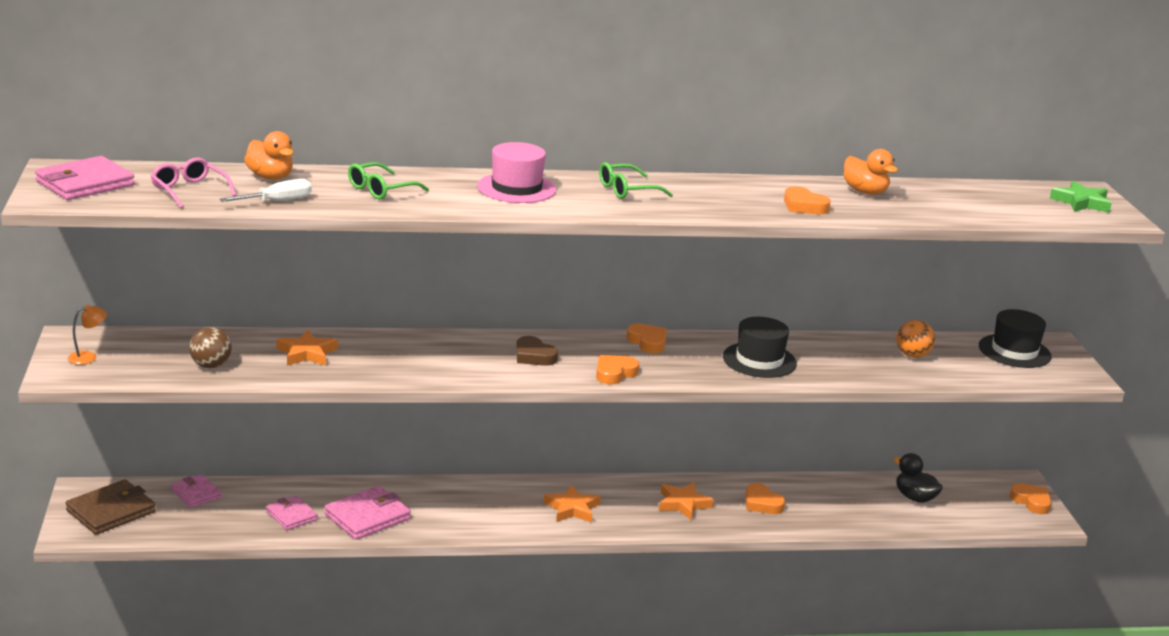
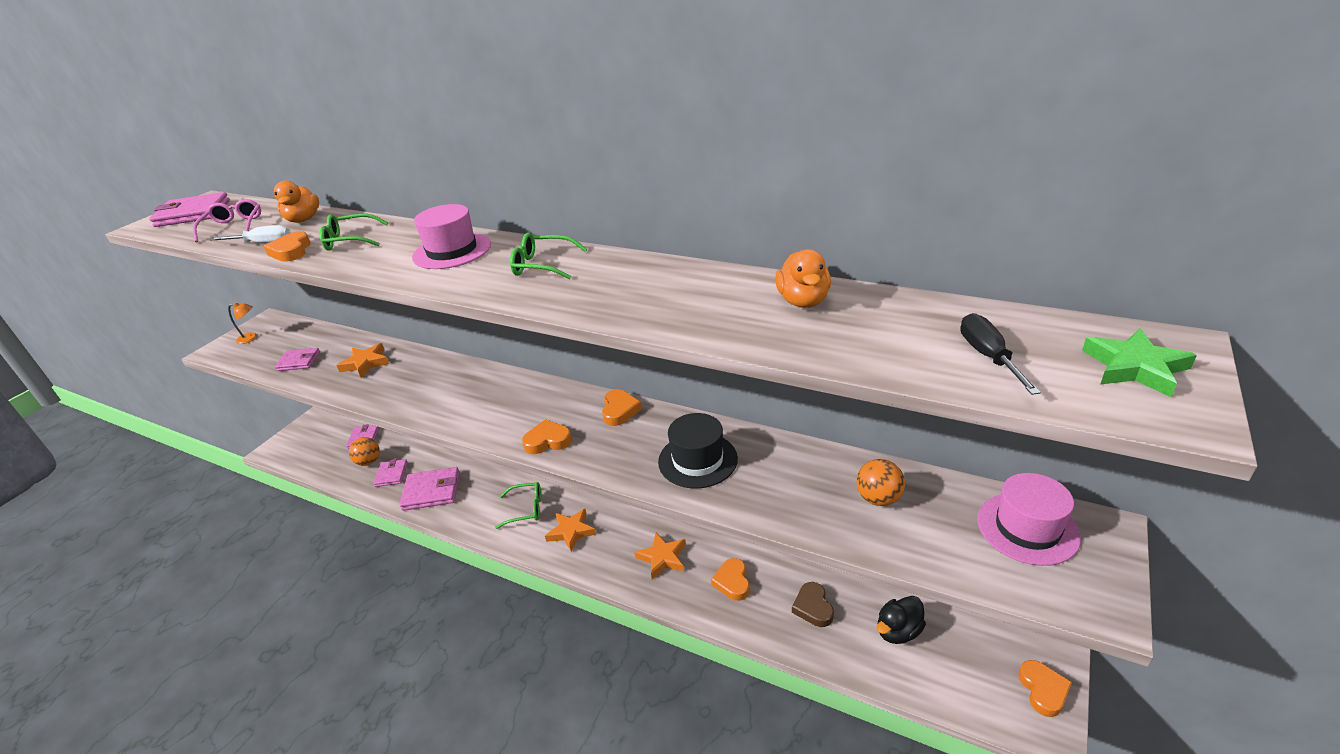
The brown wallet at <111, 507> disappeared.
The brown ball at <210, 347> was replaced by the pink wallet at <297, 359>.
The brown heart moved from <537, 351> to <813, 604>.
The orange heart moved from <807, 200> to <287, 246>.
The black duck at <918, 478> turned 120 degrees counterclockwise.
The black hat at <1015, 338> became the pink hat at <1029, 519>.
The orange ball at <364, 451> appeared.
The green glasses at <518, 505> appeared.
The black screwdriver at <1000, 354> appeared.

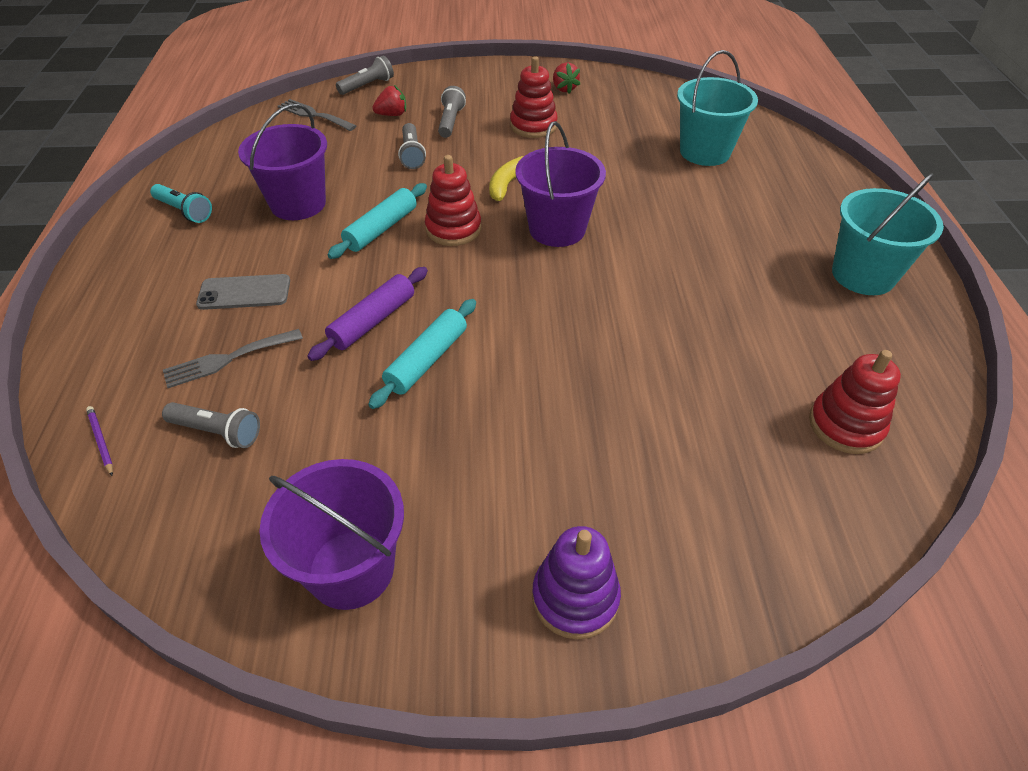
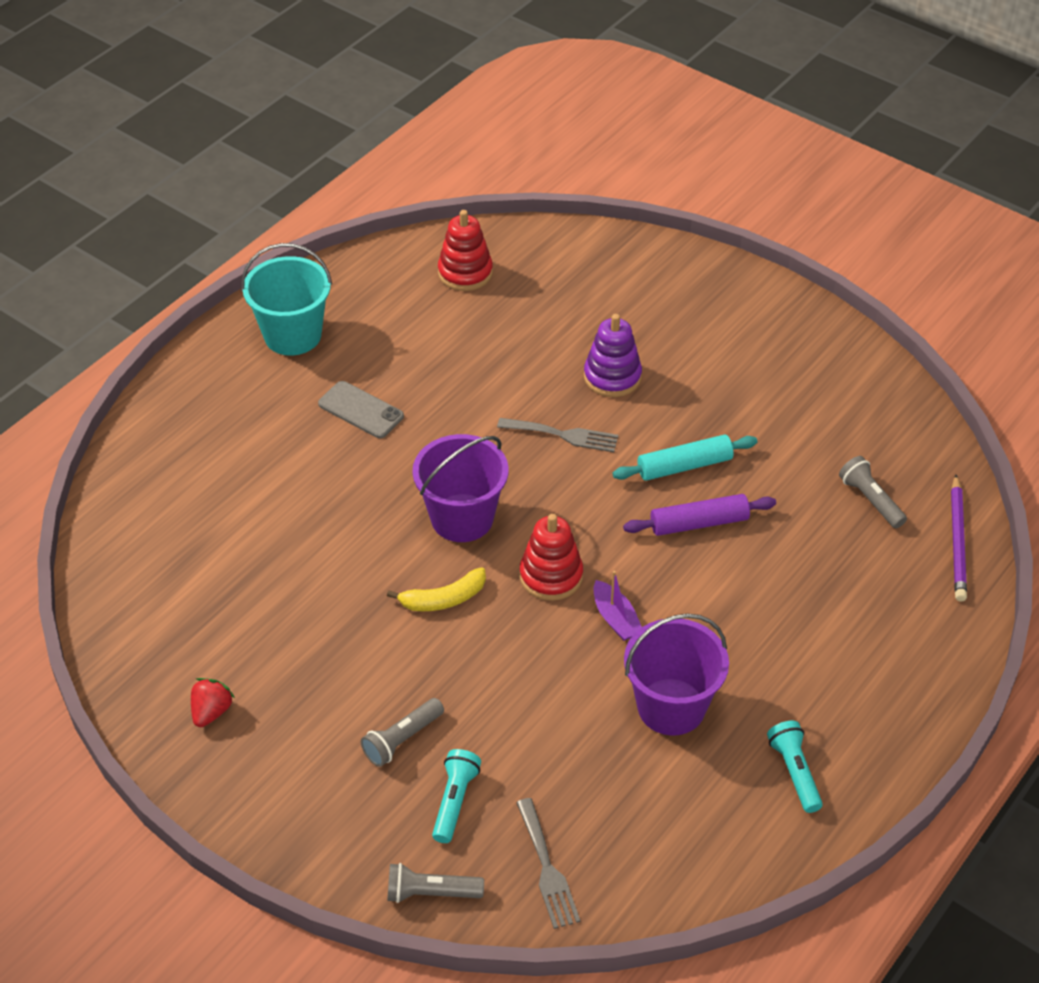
The purple pencil at <99, 441> changed to 1.92 times the size.
The grey fork moved from <233, 358> to <557, 435>.
The grey phone moved from <243, 292> to <361, 409>.
The purple bucket at <331, 534> disappeared.
The turquoise rolling pin at <377, 221> was replaced by the purple boat at <618, 606>.
The red strawberry at <389, 100> was replaced by the turquoise flashlight at <456, 796>.
The grey flashlight at <412, 146> disappeared.
The red stacking toy at <534, 97> disappeared.
The purple stacking toy moved from <576, 582> to <613, 355>.
The turquoise bucket at <717, 108> disappeared.

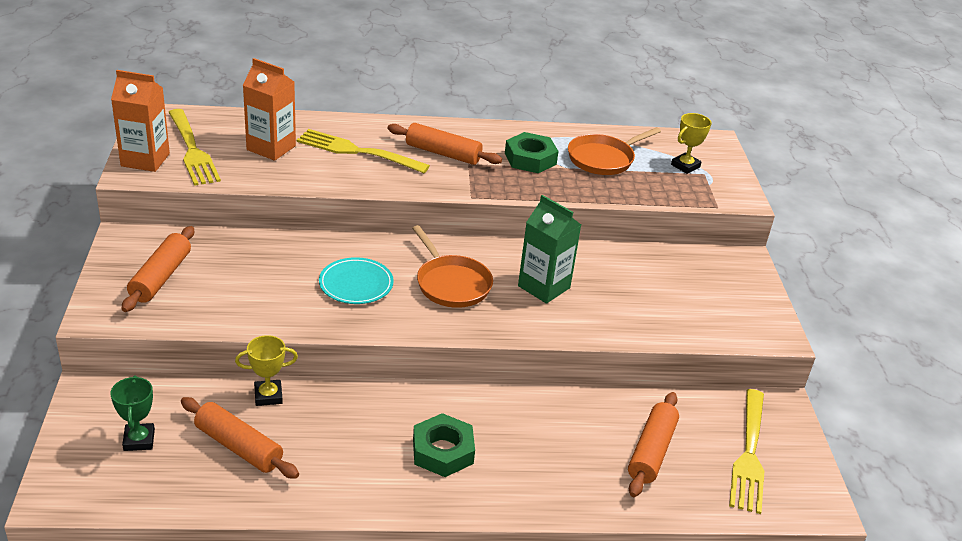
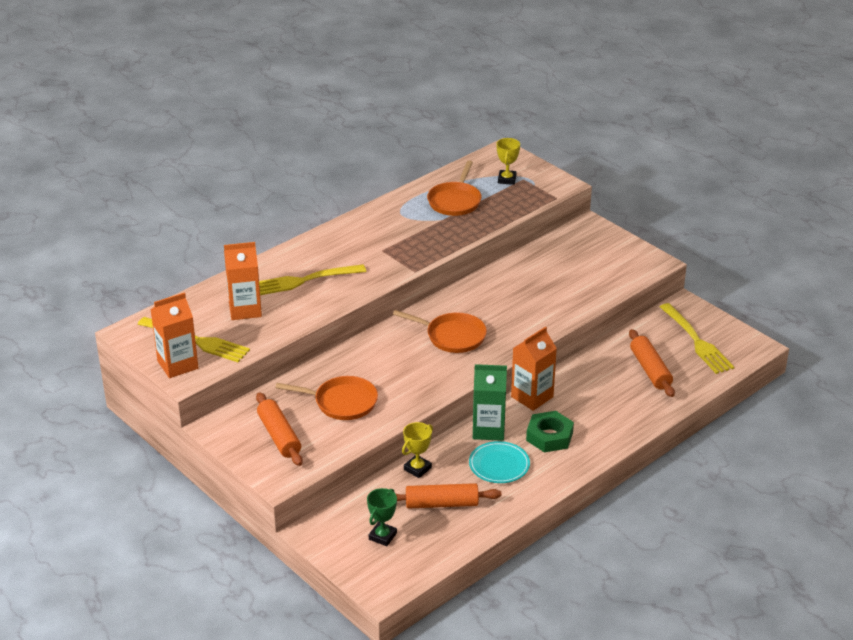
The green trophy at <133, 413> turned 75 degrees clockwise.
The turquoise plate moved from <356, 280> to <499, 462>.
The orange rolling pin at <444, 144> disappeared.
The green nut at <532, 152> disappeared.
The green carton moved from <549, 249> to <490, 402>.
The orange pan at <326, 398> appeared.
The orange carton at <534, 369> appeared.

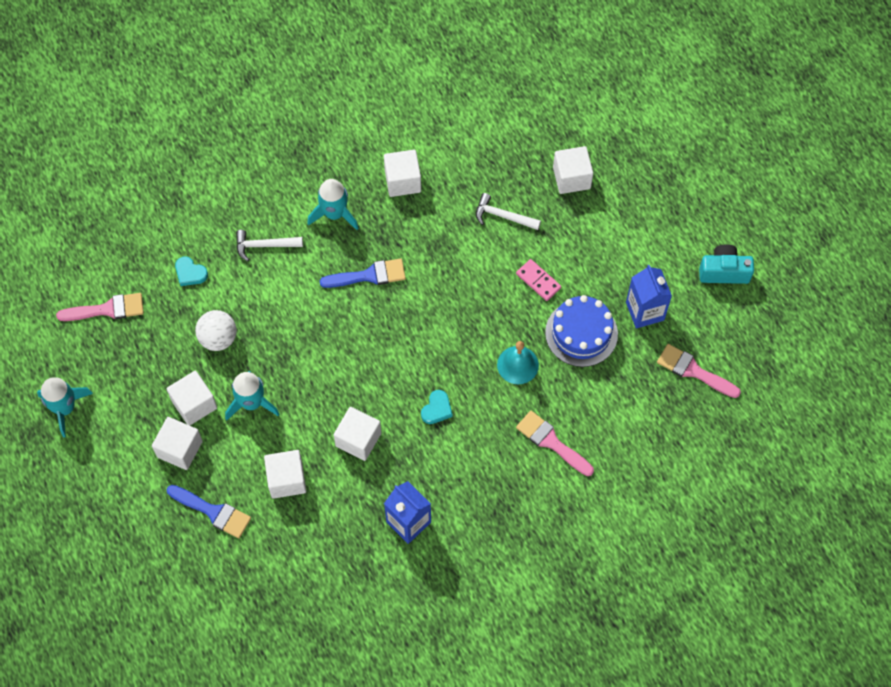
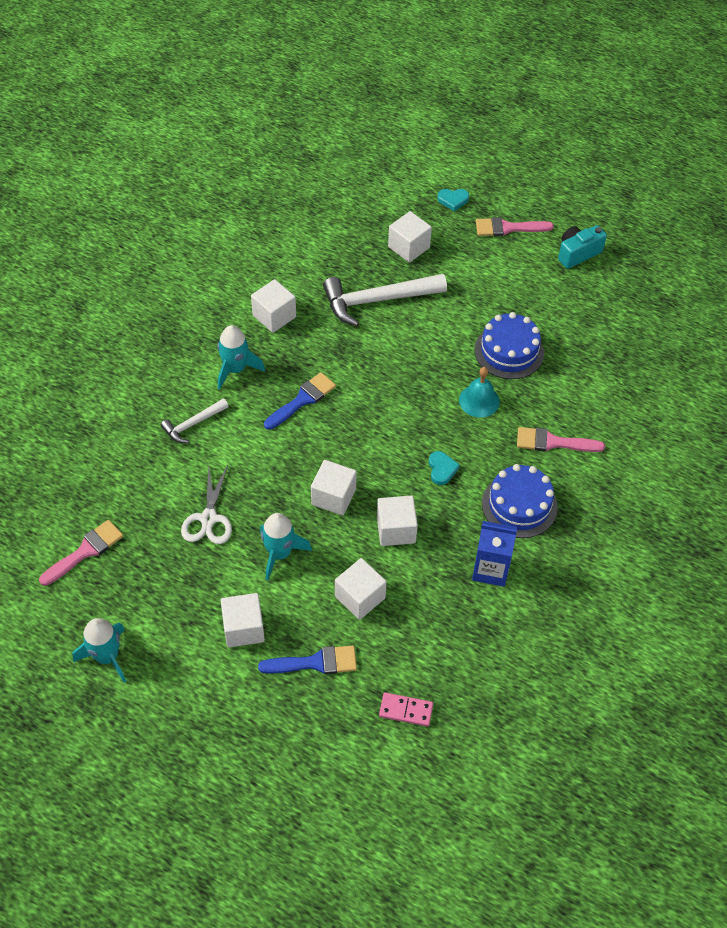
The white cube moved from <192, 398> to <334, 487>.
The turquoise heart moved from <191, 271> to <453, 200>.
The white ball at <216, 330> was replaced by the white scissors at <206, 504>.
The white hammer at <508, 211> changed to 1.89 times the size.
The pink domino moved from <538, 280> to <406, 709>.
The blue carton at <649, 297> disappeared.
The pink brush moved from <699, 371> to <515, 226>.
The blue cake at <520, 501> appeared.

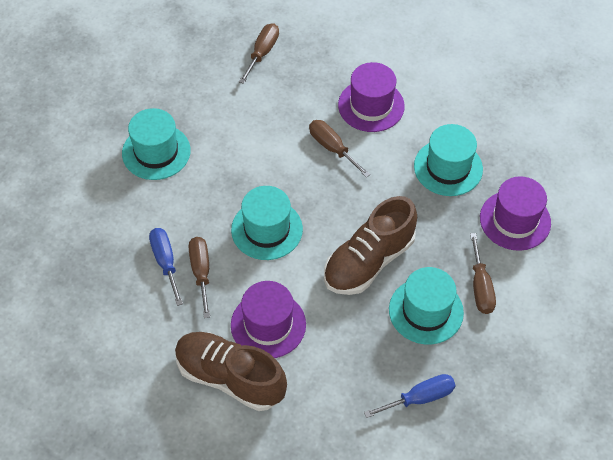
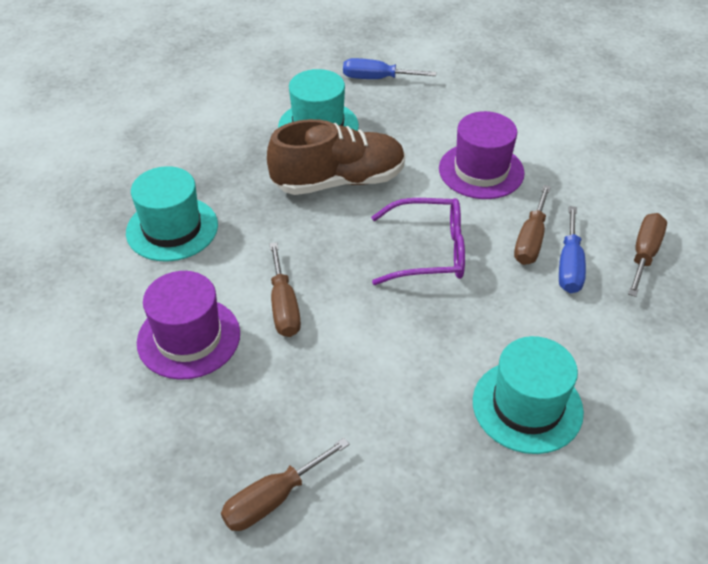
The brown shoe at <231, 371> disappeared.
The turquoise hat at <267, 223> was replaced by the purple glasses at <418, 241>.
The brown screwdriver moved from <483, 273> to <647, 255>.
The purple hat at <515, 213> disappeared.

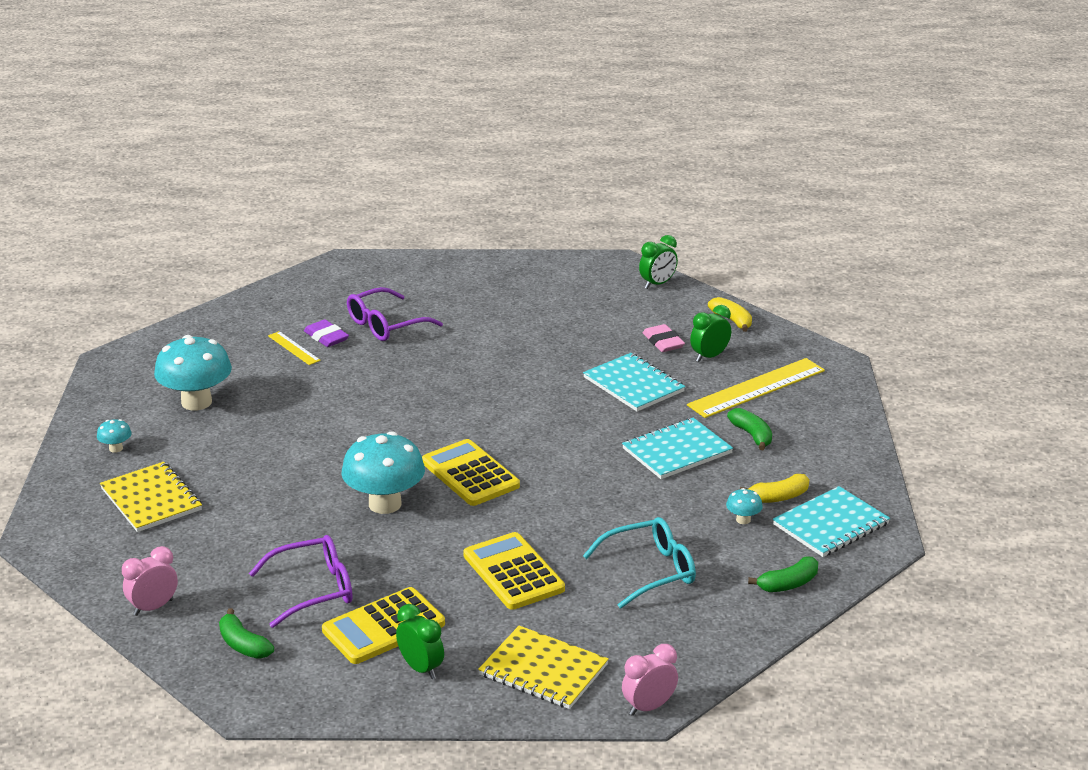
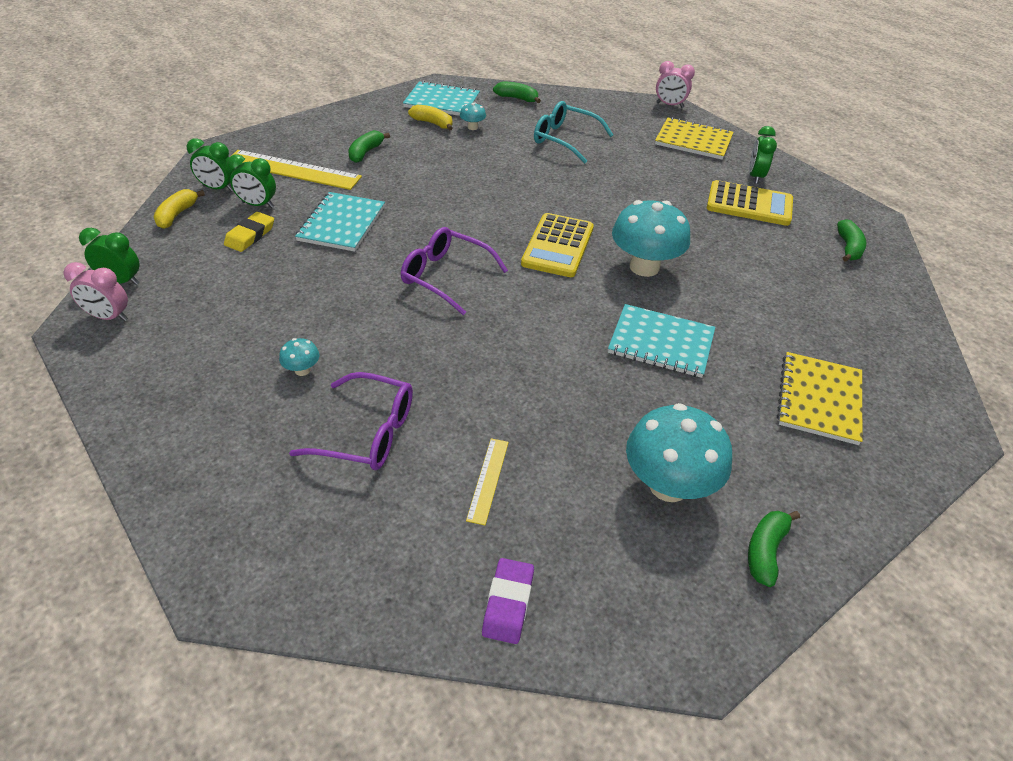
The turquoise mushroom moved from <114, 436> to <299, 357>.
The pink clock moved from <150, 581> to <95, 291>.
The purple glasses moved from <300, 581> to <454, 271>.
The purple eraser moved from <326, 333> to <508, 601>.
The yellow calculator at <514, 571> disappeared.
The yellow notebook at <543, 667> turned 60 degrees counterclockwise.
The turquoise notebook moved from <677, 448> to <661, 341>.
The pink eraser at <664, 338> became the yellow eraser at <249, 232>.
The green clock at <210, 164> appeared.
The green banana at <774, 549> appeared.

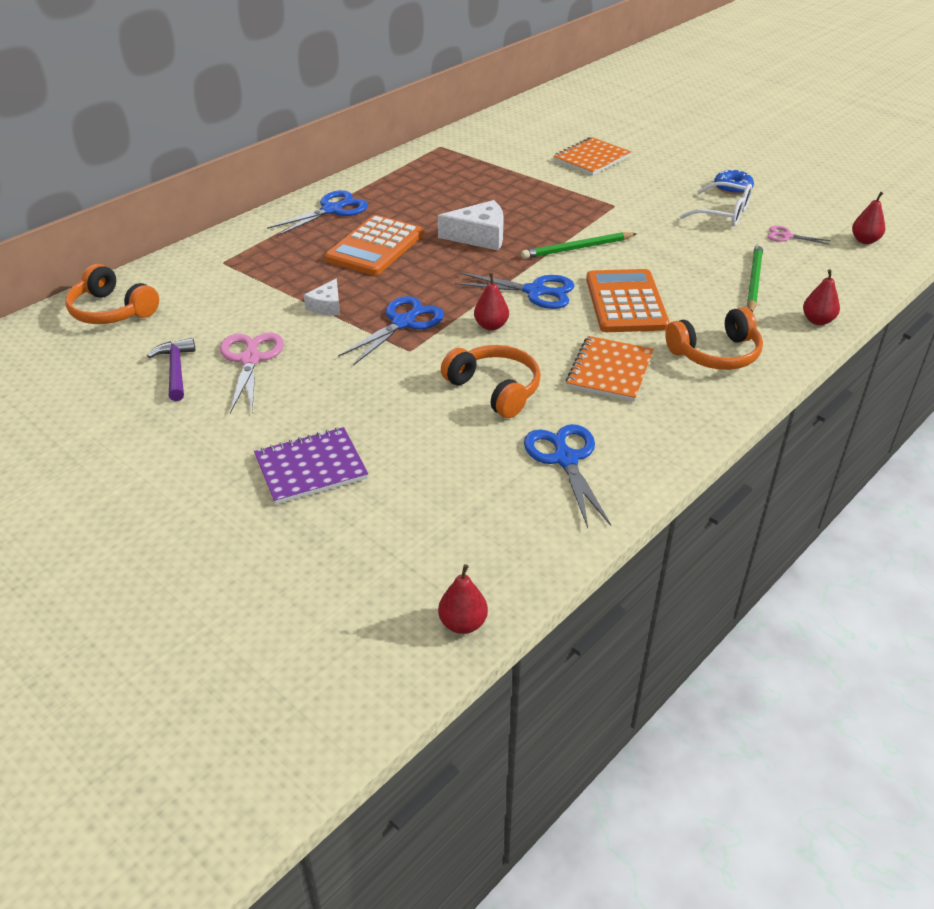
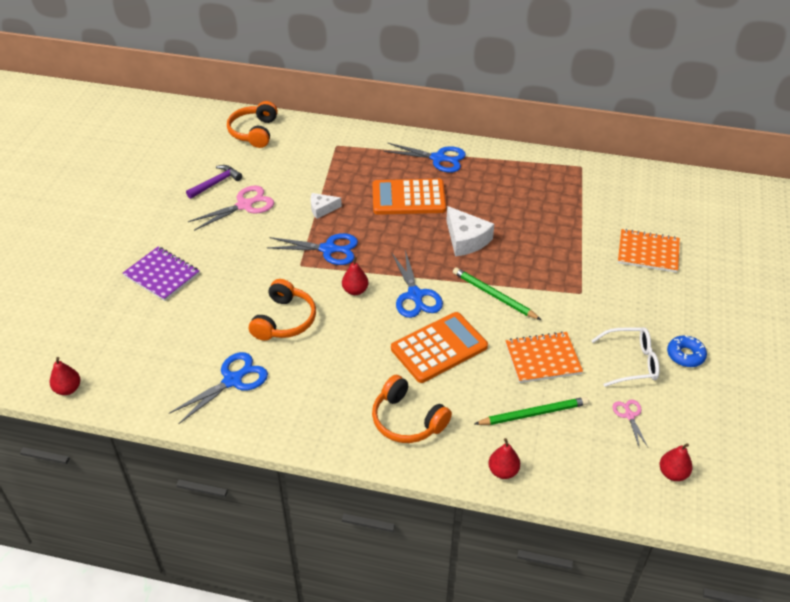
The orange notebook moved from <610, 369> to <544, 357>.
The white glasses at <715, 204> turned 90 degrees counterclockwise.

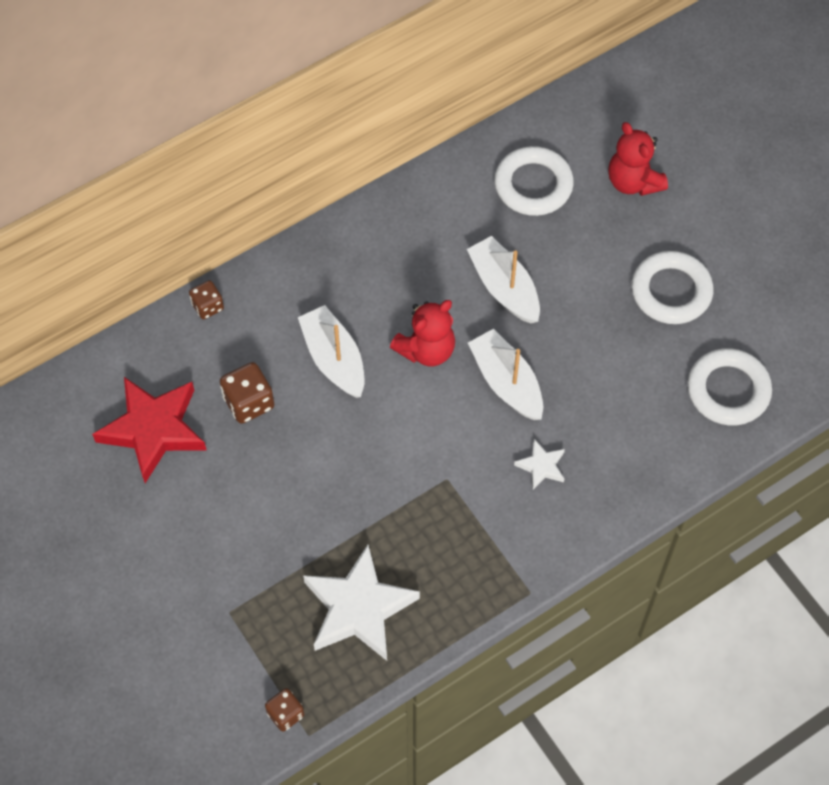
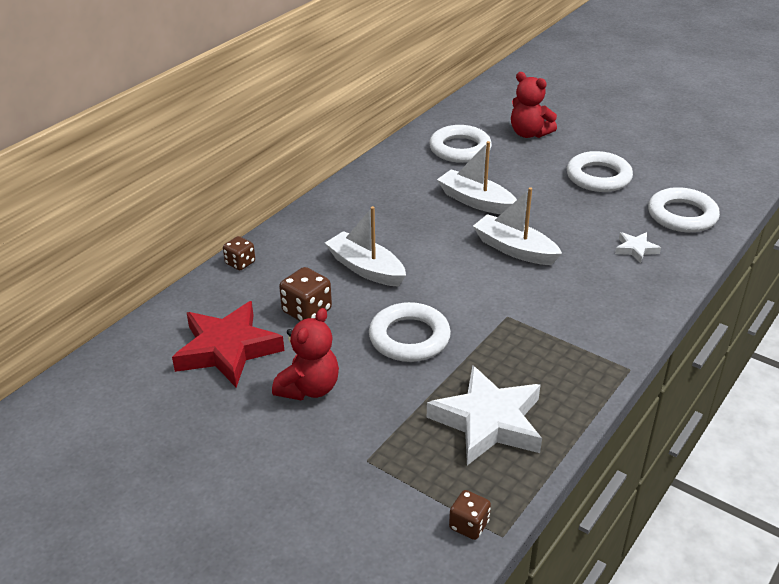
The red teddy bear moved from <422, 333> to <305, 354>.
The white star moved from <539, 464> to <638, 247>.
The white ring at <410, 332> appeared.

